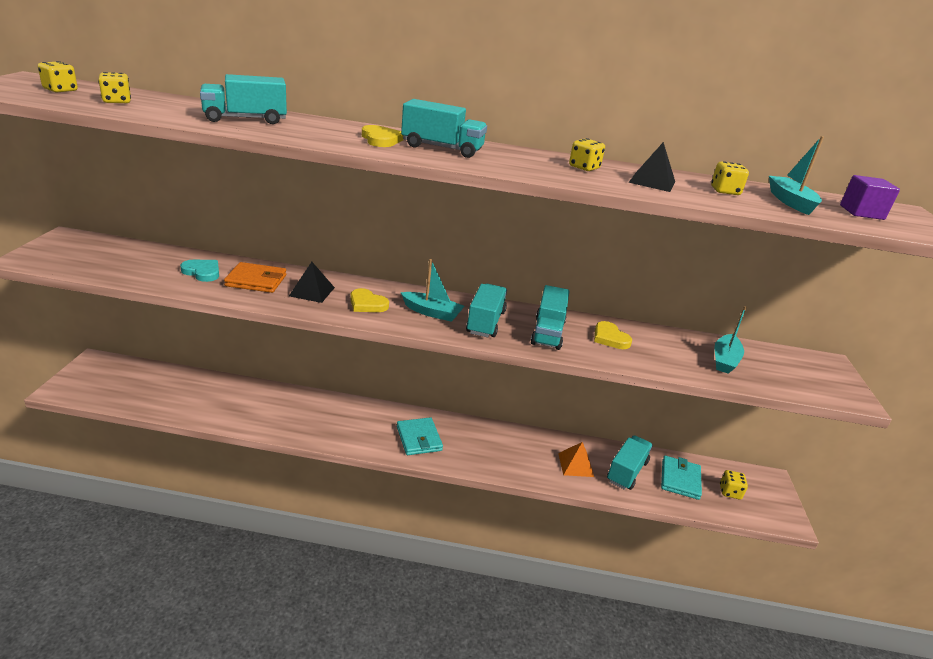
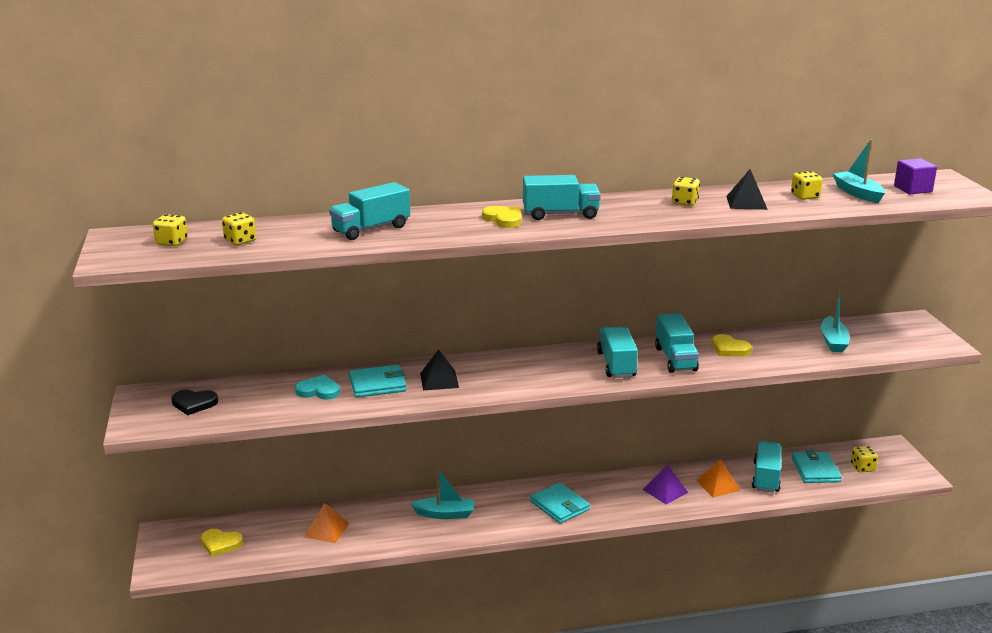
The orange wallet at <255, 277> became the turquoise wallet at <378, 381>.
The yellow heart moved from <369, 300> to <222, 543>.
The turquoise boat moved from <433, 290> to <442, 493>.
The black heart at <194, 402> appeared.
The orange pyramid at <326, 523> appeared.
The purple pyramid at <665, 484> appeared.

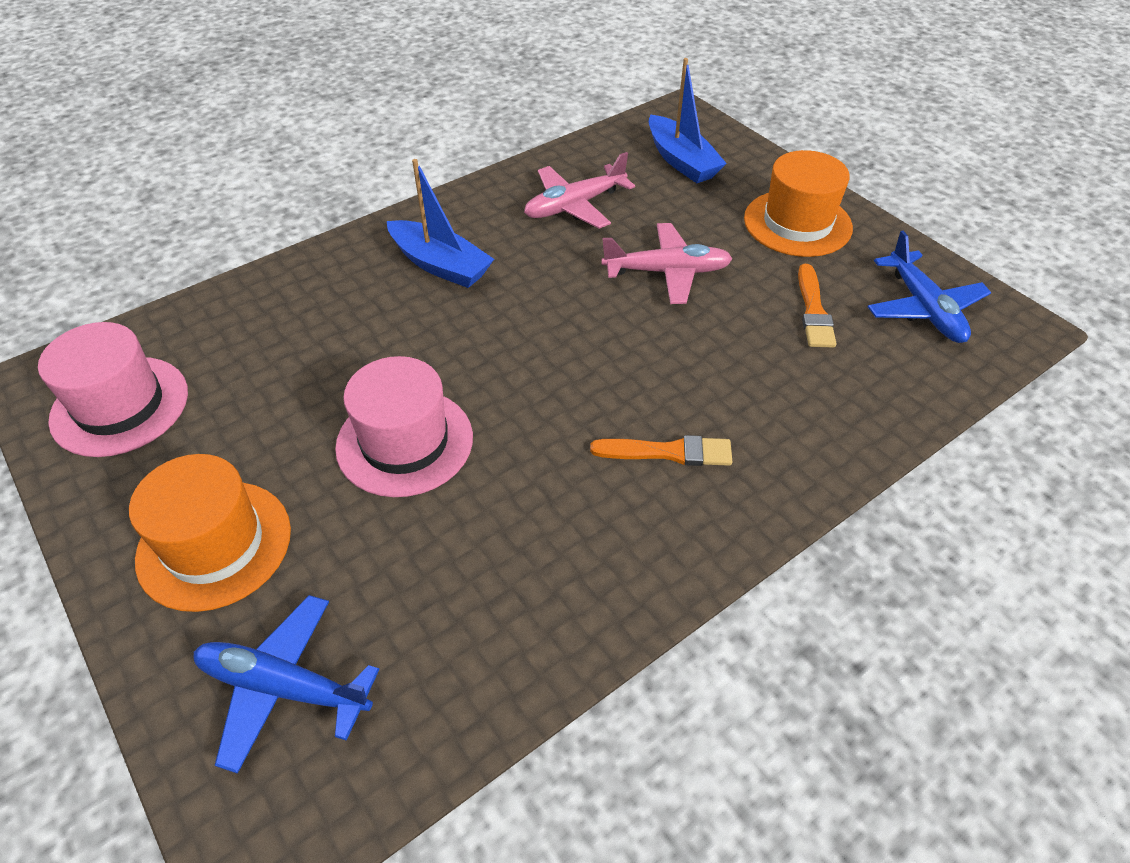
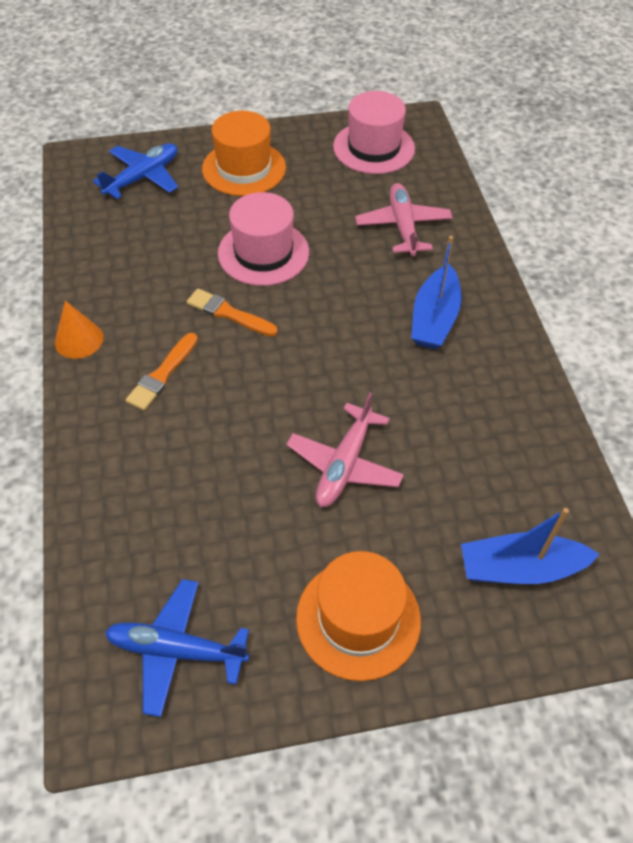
The blue boat at <440, 223> turned 45 degrees counterclockwise.
The pink plane moved from <579, 190> to <404, 219>.
The orange brush moved from <817, 306> to <232, 312>.
The orange cone at <79, 330> appeared.

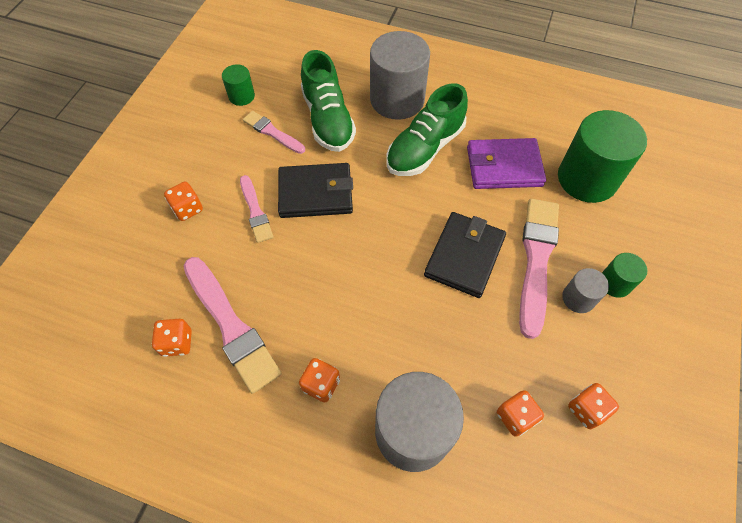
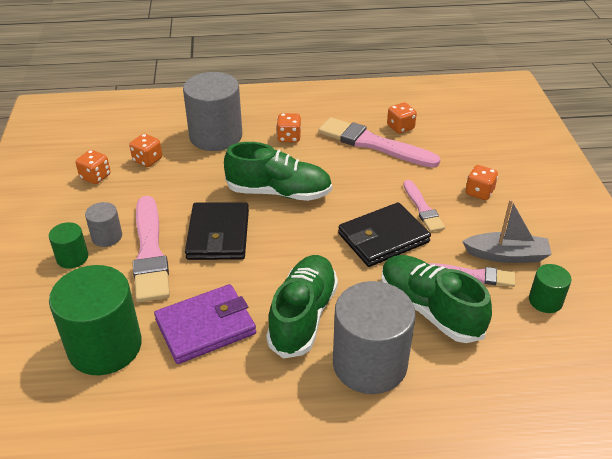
The pink brush at <256, 209> turned 150 degrees counterclockwise.
The green shoe at <278, 171> appeared.
The grey boat at <507, 231> appeared.

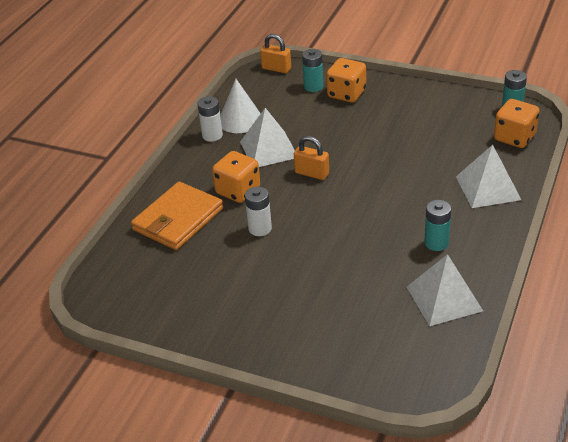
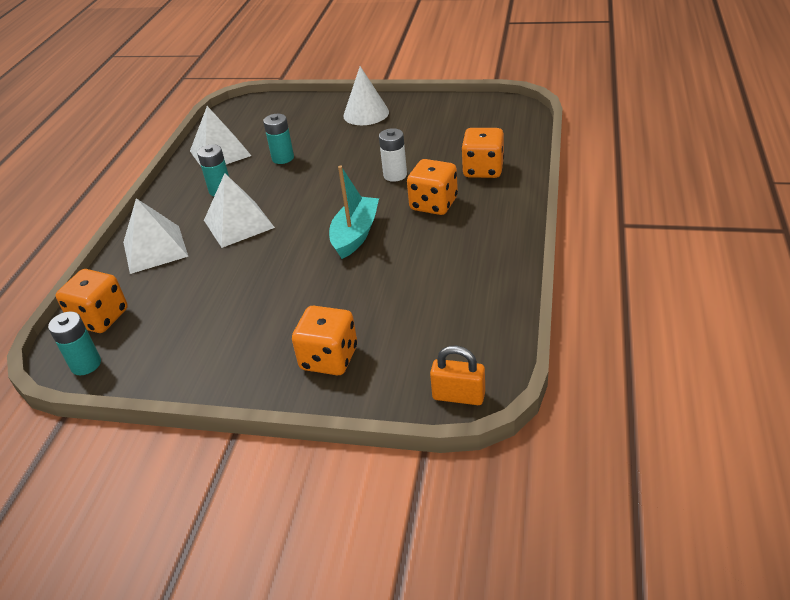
The orange wallet at <177, 216> was replaced by the orange dice at <482, 153>.
The white battery at <210, 119> disappeared.
The white cone moved from <240, 106> to <366, 95>.
The white pyramid moved from <267, 137> to <239, 210>.
The orange padlock at <311, 158> was replaced by the turquoise boat at <354, 212>.
The turquoise battery moved from <312, 70> to <278, 139>.

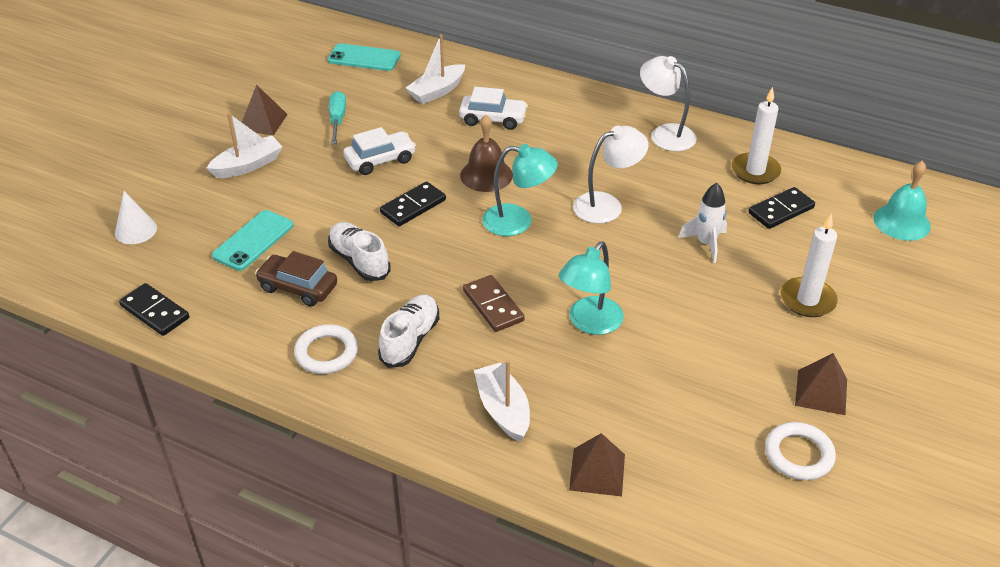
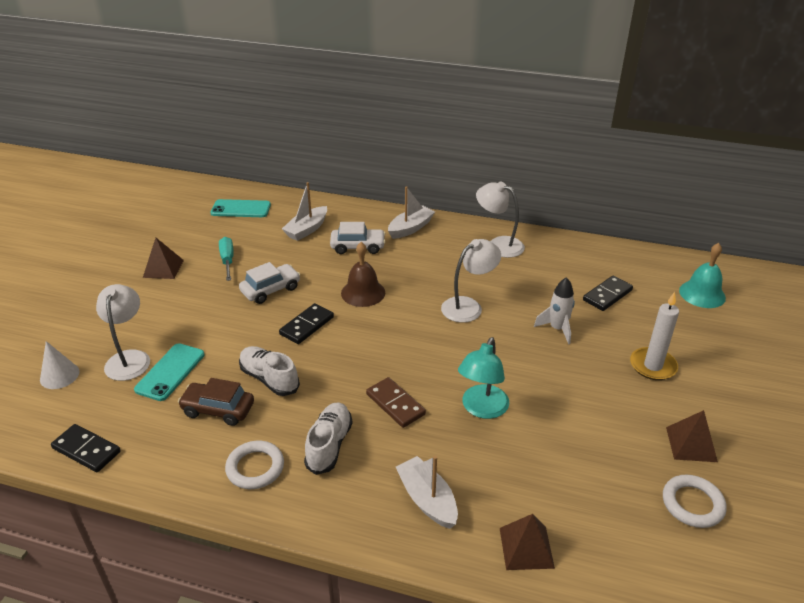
The white boat moved from <245, 145> to <411, 212>.
The turquoise lamp at <520, 190> disappeared.
The white candle at <756, 135> disappeared.
The white lamp at <123, 332> appeared.

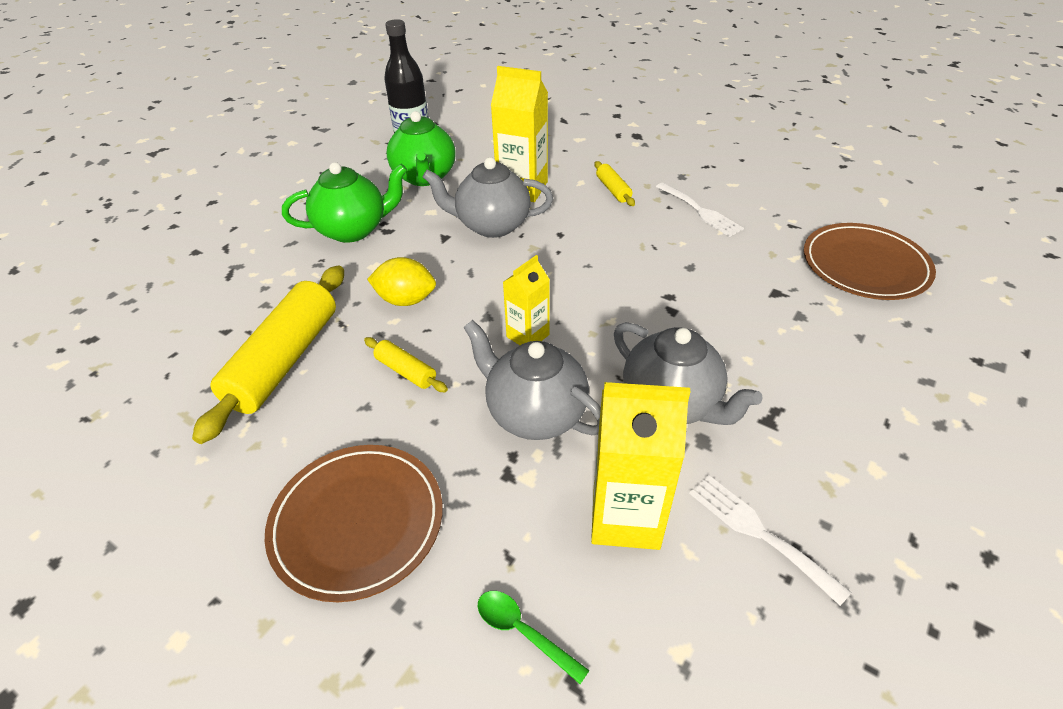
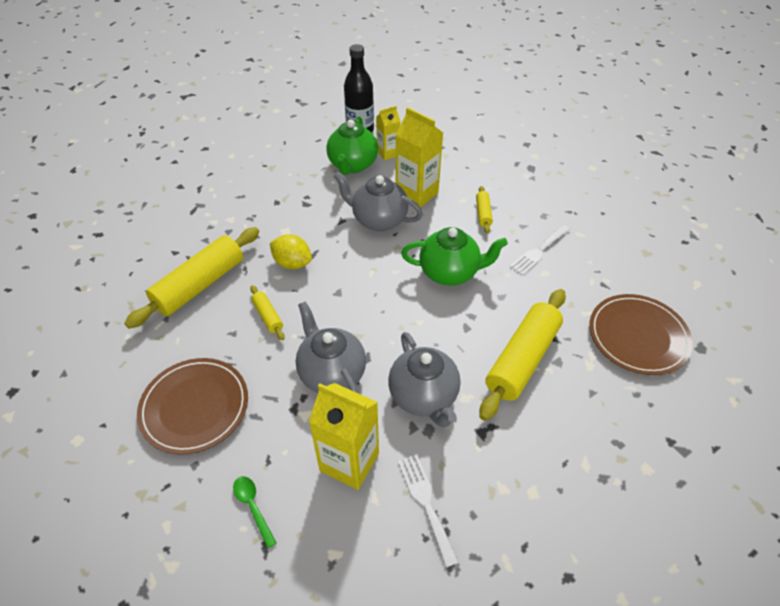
The green teapot moved from <344, 202> to <454, 256>.
The yellow carton moved from <526, 300> to <388, 133>.
The white fork at <700, 209> turned 60 degrees clockwise.
The yellow rolling pin at <522, 355> appeared.

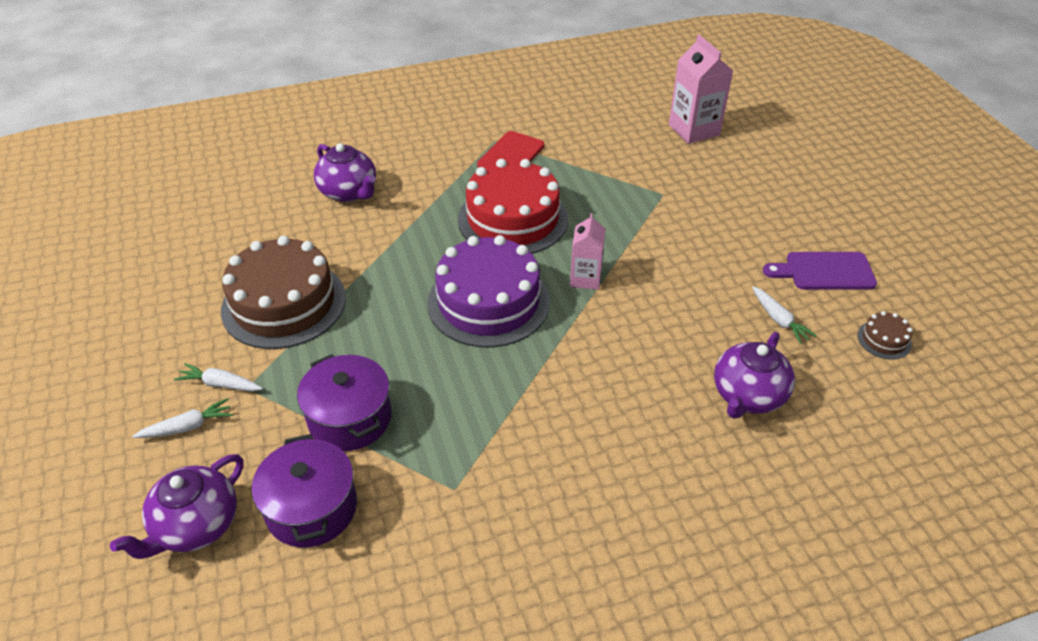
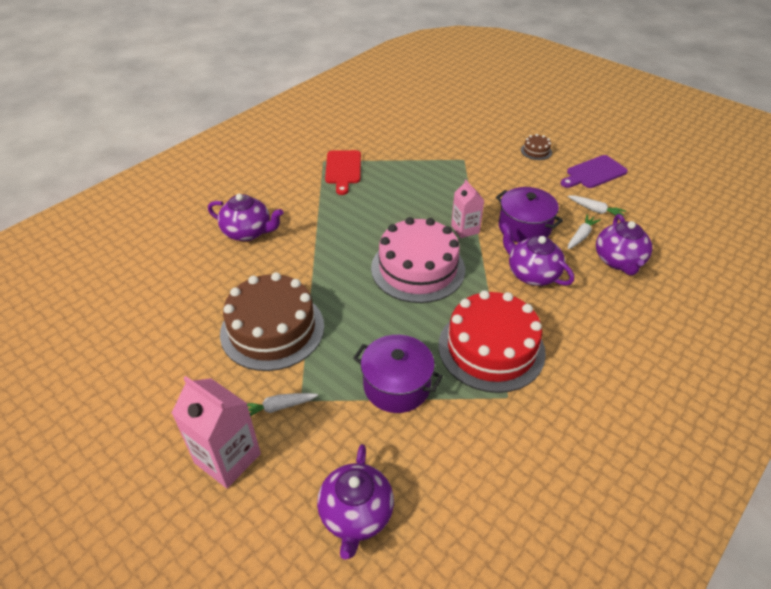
The white carrot moved from <182, 418> to <584, 231>.
The purple pot moved from <304, 491> to <529, 215>.
The purple cake at <488, 291> became the pink cake at <418, 260>.
The red cake moved from <513, 206> to <492, 341>.
The pink carton moved from <701, 89> to <216, 432>.
The brown cake moved from <885, 335> to <536, 147>.
The purple teapot at <537, 254> appeared.

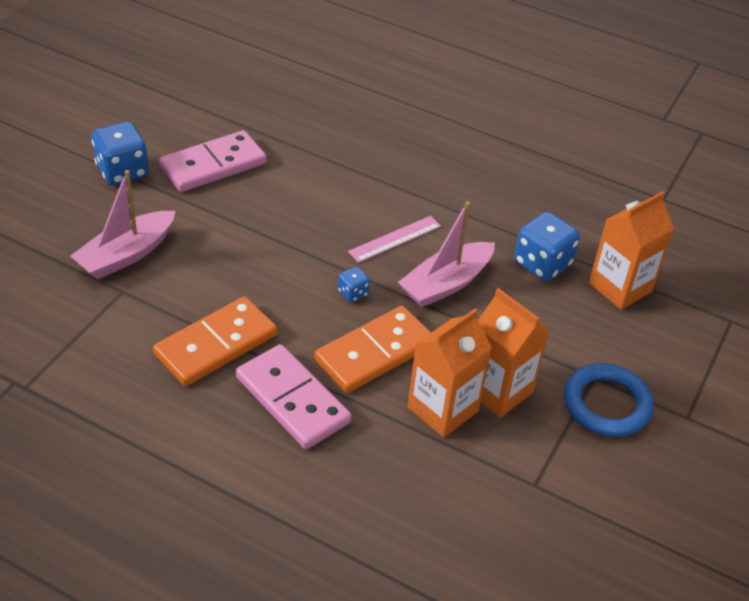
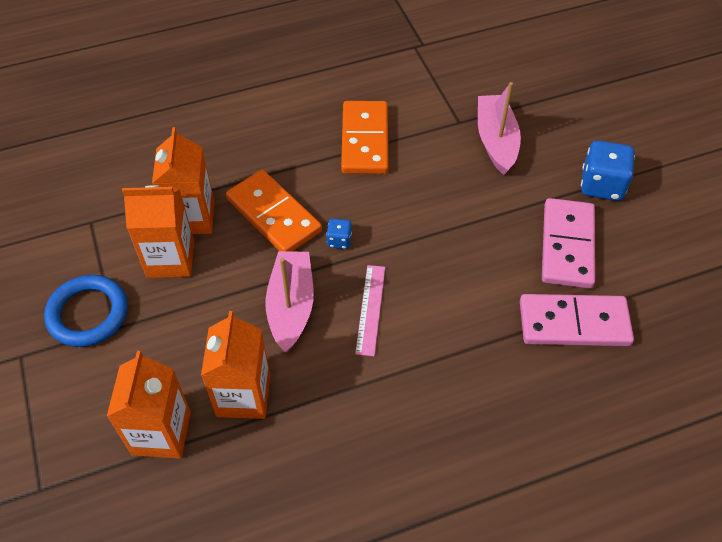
The pink domino moved from <294, 396> to <577, 320>.
The orange domino at <373, 349> turned 45 degrees counterclockwise.
The blue dice at <547, 246> was replaced by the orange carton at <235, 365>.

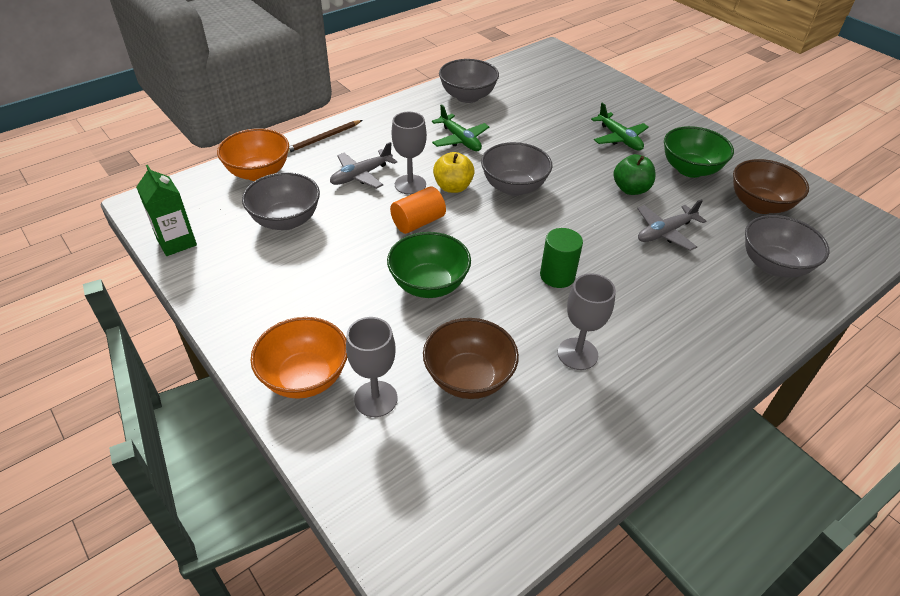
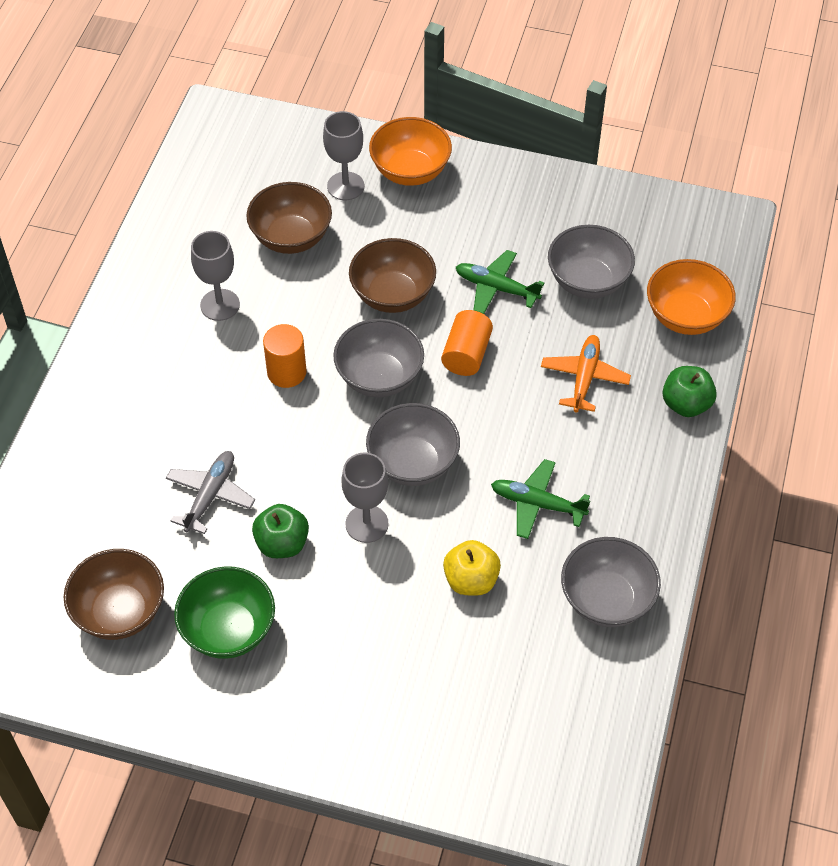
The green carton at <166, 210> disappeared.
The brown pencil at <325, 136> was replaced by the green apple at <690, 391>.
The grey plane at <363, 165> became the orange plane at <586, 373>.
The green bowl at <429, 265> became the brown bowl at <392, 275>.
The grey goblet moved from <409, 153> to <365, 497>.
The yellow apple moved from <454, 172> to <472, 568>.
The green cylinder at <561, 258> became the orange cylinder at <285, 356>.
The green plane moved from <620, 127> to <500, 282>.
The grey bowl moved from <787, 246> to <378, 358>.

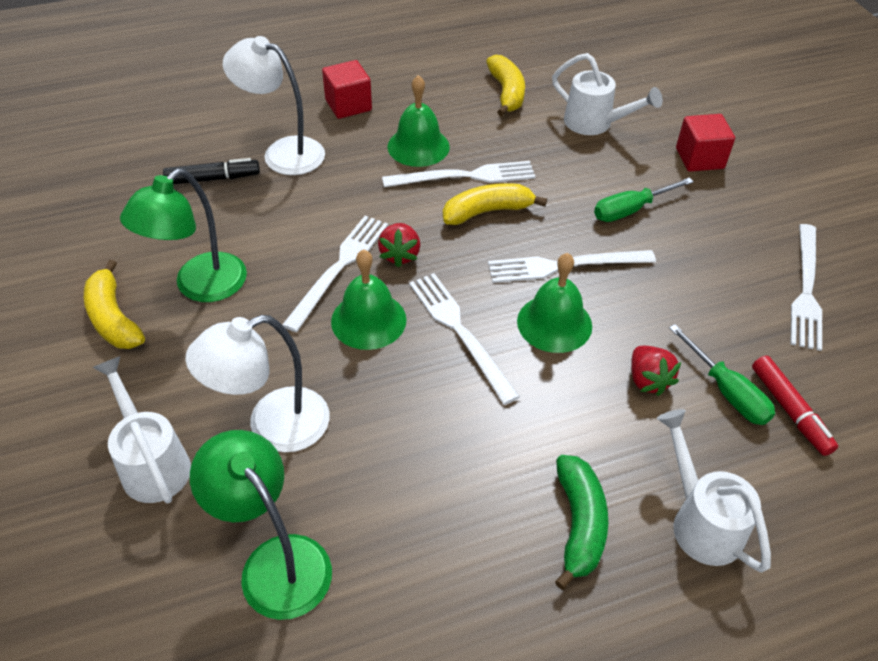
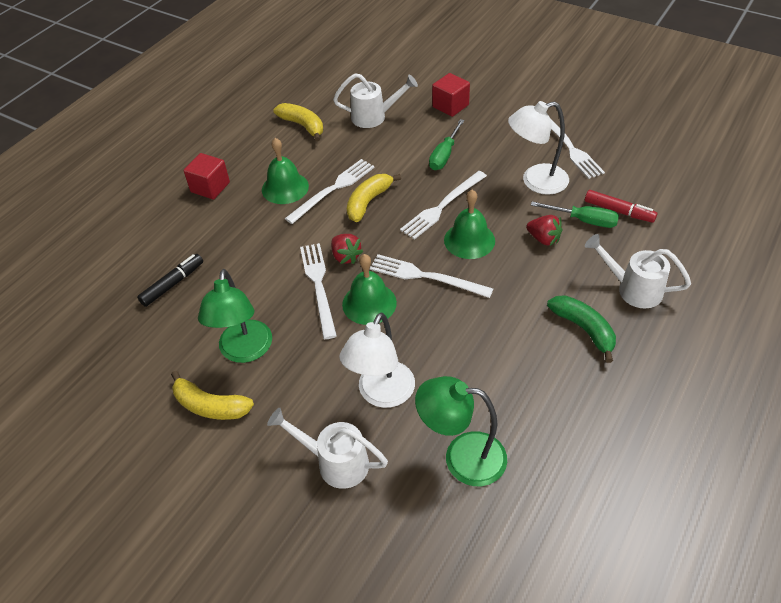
The white lamp moved from <274, 105> to <538, 148>.

